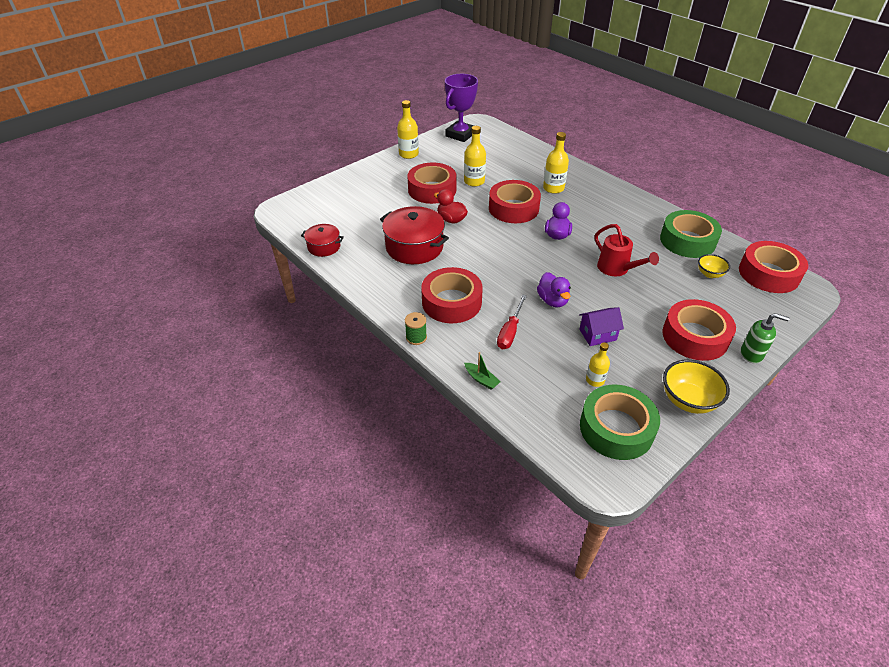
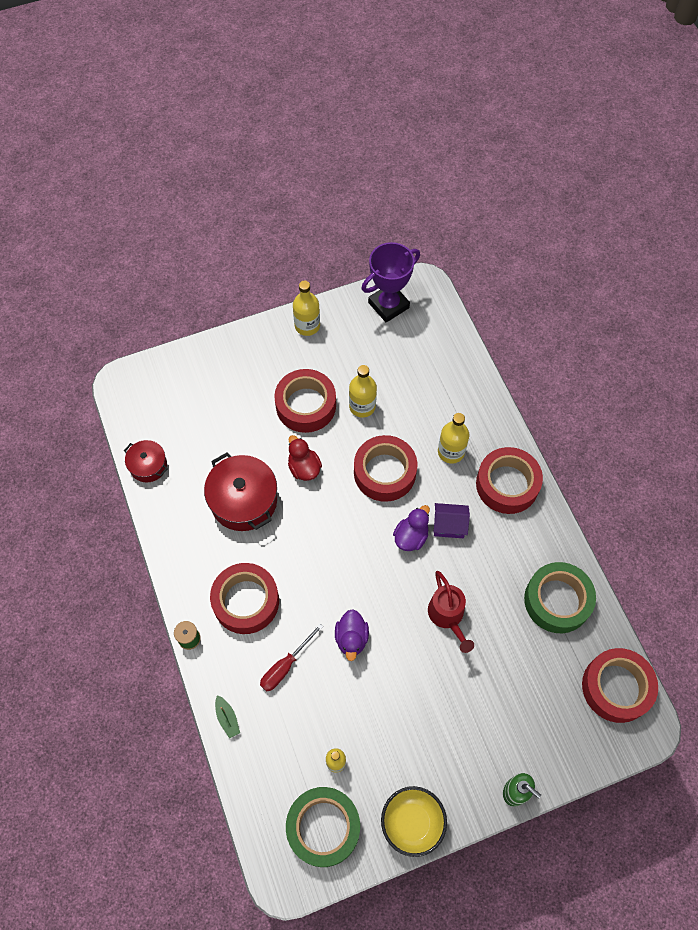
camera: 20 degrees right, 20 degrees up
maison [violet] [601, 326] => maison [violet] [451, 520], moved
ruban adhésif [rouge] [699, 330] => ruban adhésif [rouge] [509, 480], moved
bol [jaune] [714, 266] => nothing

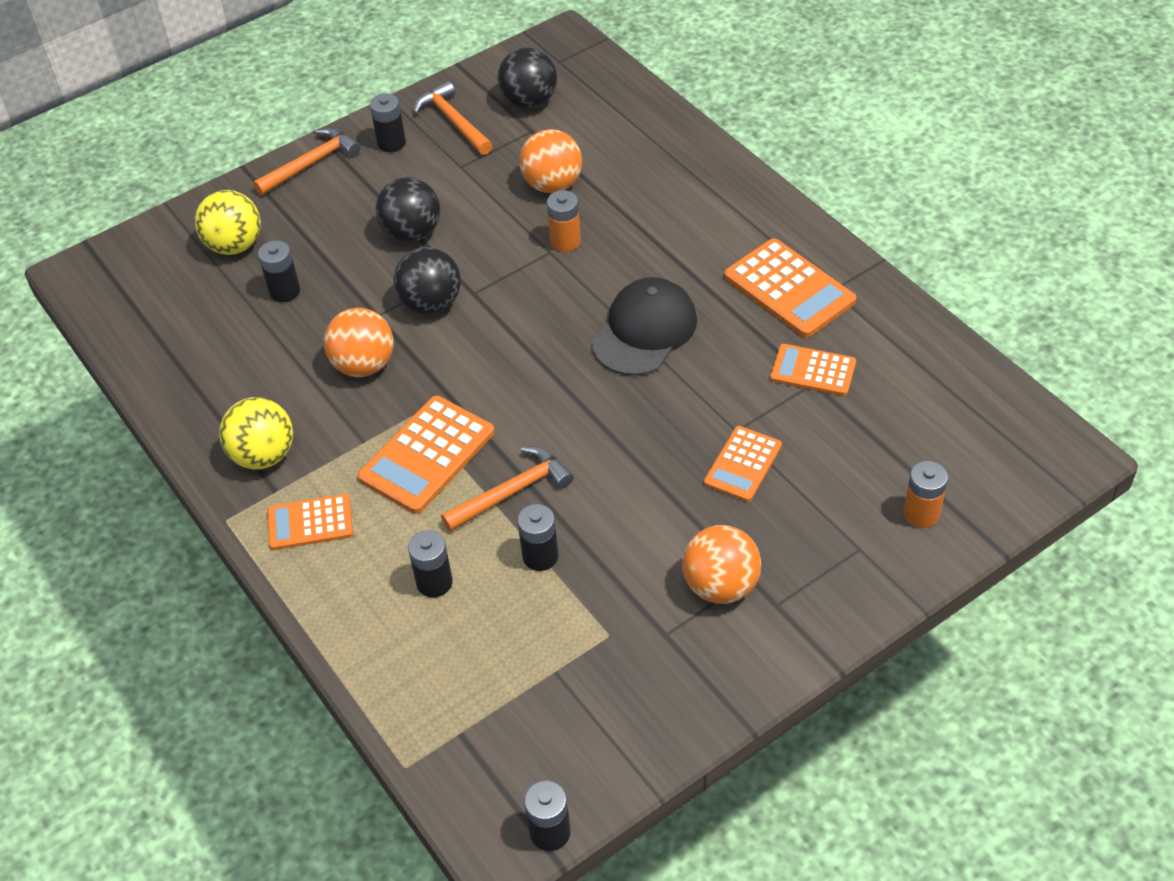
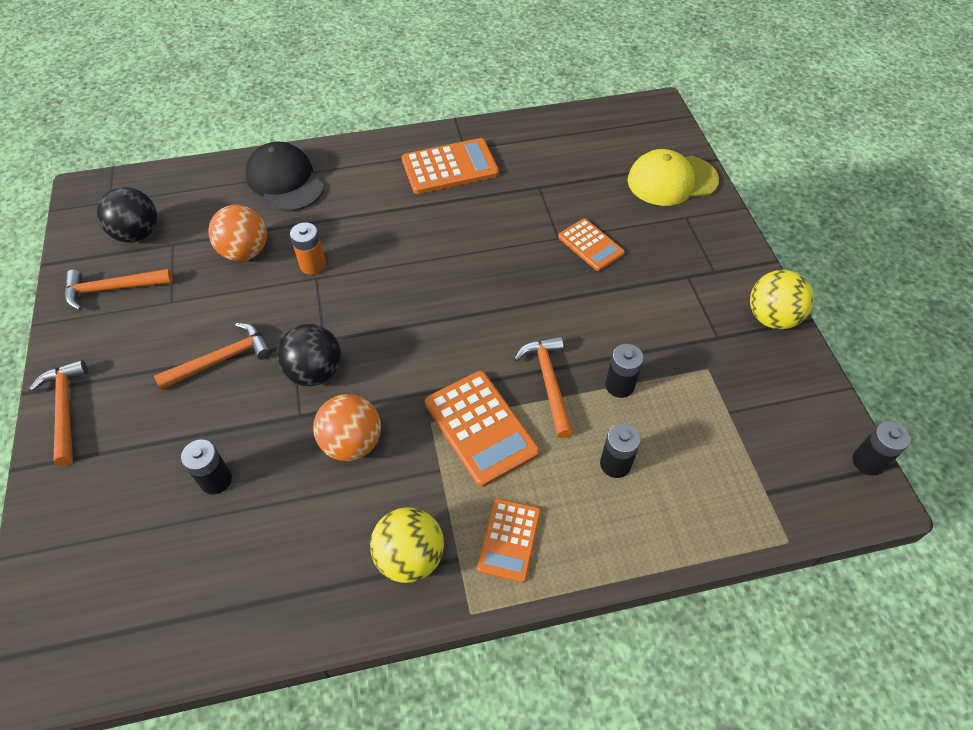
camera: 70 degrees left, 5 degrees up
balle [noir] [408, 209] => marteau [orange] [213, 356]
casquette [noir] [644, 326] => casquette [noir] [285, 176], moved
pile [orange] [925, 494] => casquette [jaune] [673, 177]
balle [jaune] [228, 222] => balle [jaune] [782, 299], moved
pile [noir] [388, 122] => nothing
balle [orange] [721, 564] => nothing
calculatrice [orange] [813, 370] => nothing

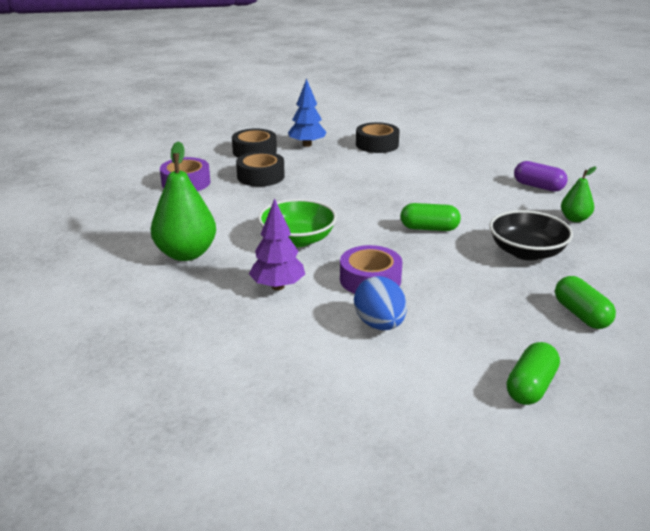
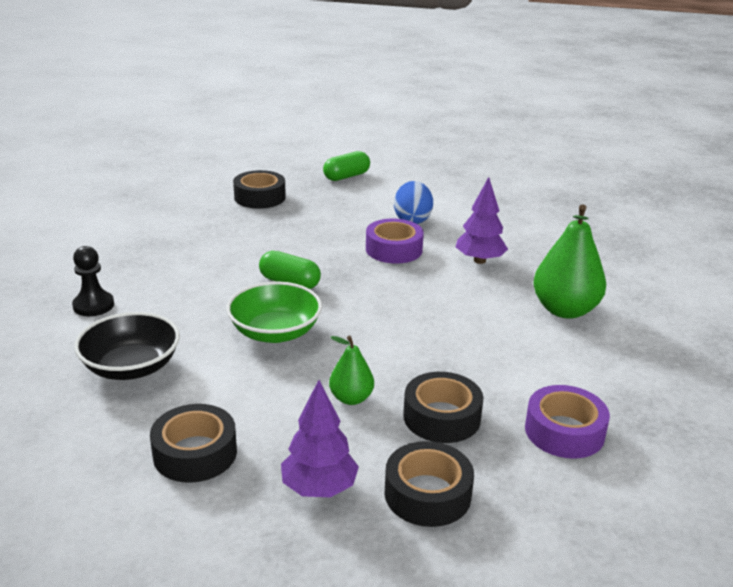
camera: 160 degrees left, 0 degrees up
gélule [violet] [541, 176] => pion [noir] [93, 281]
bol [noir] [531, 235] => bol [noir] [127, 346], moved
bol [vert] [297, 223] => bol [vert] [274, 312], moved
gélule [vert] [585, 302] => ruban adhésif [noir] [259, 189]
arbre [bleu] [307, 112] => arbre [violet] [320, 439]
poire [vert] [578, 194] => poire [vert] [351, 370], moved

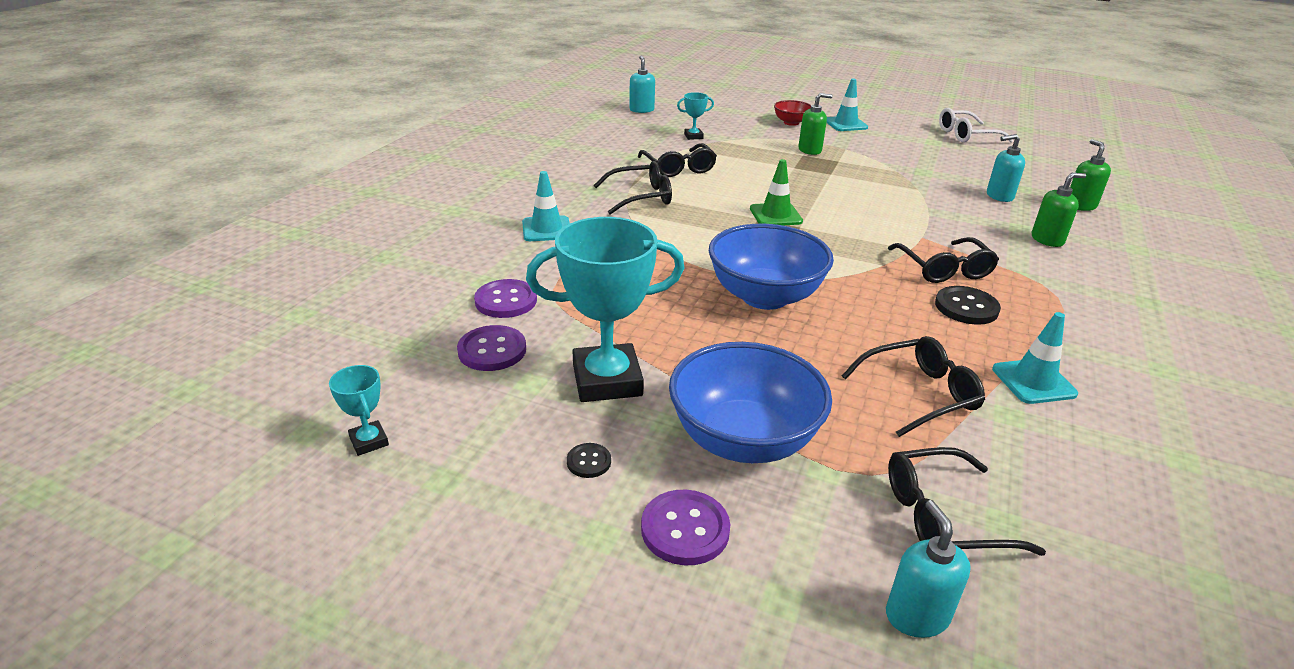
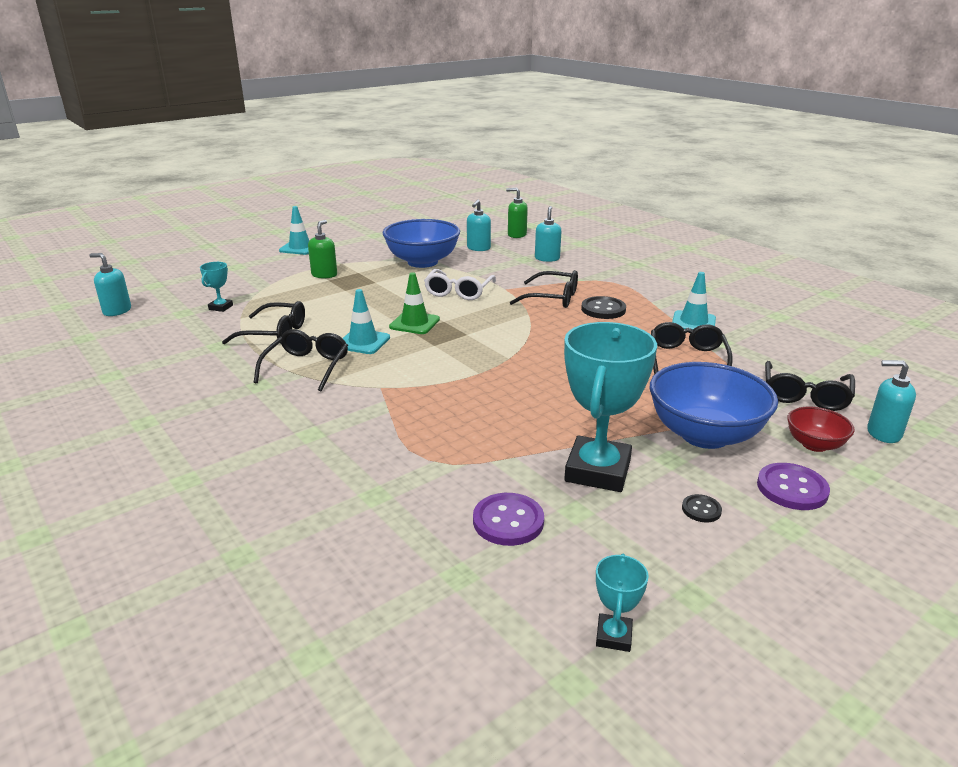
camera: 60 degrees left, 5 degrees down
cône de chantier [turquoise] [546, 206] => cône de chantier [turquoise] [366, 321], moved
bol [bleu] [771, 267] => bol [bleu] [421, 243], moved
lunettes [blanc] [976, 125] => lunettes [blanc] [460, 284], moved
distributeur de savon [vert] [1059, 210] => distributeur de savon [turquoise] [548, 234]
trophée [turquoise] [359, 410] => trophée [turquoise] [622, 603], 75 degrees counterclockwise
bol [rouge] [792, 113] => bol [rouge] [821, 429], moved
bouton [violet] [505, 298] => nothing

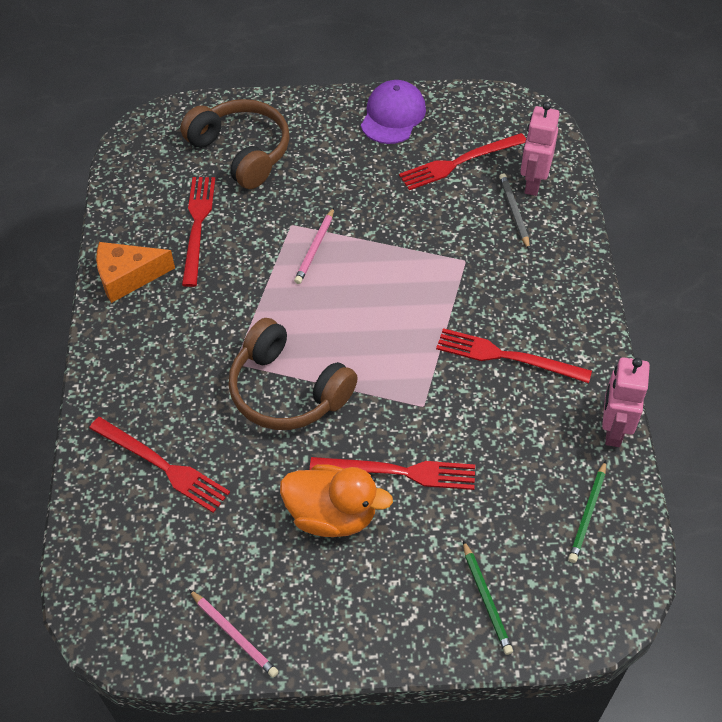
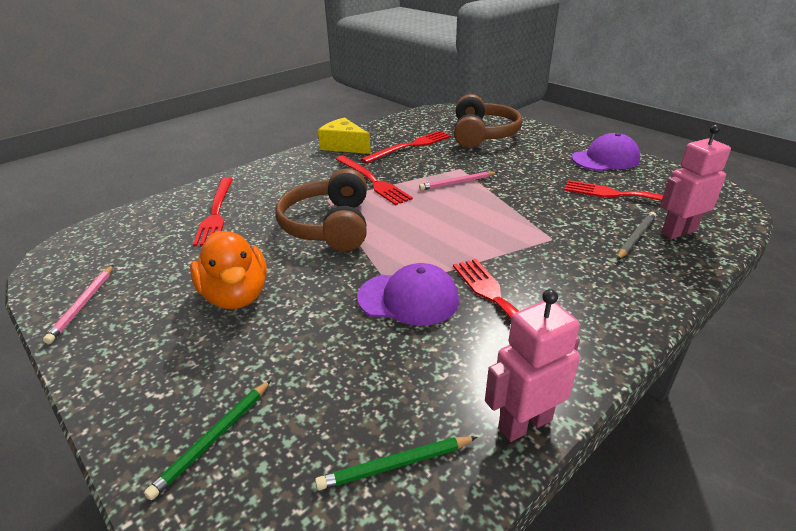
camera: 50 degrees right, 20 degrees down
fromage [orange] [135, 272] => fromage [jaune] [344, 135]
fourchette [rouge] [392, 473] => fourchette [rouge] [374, 181], moved
nothing => casquette [violet] [408, 294]

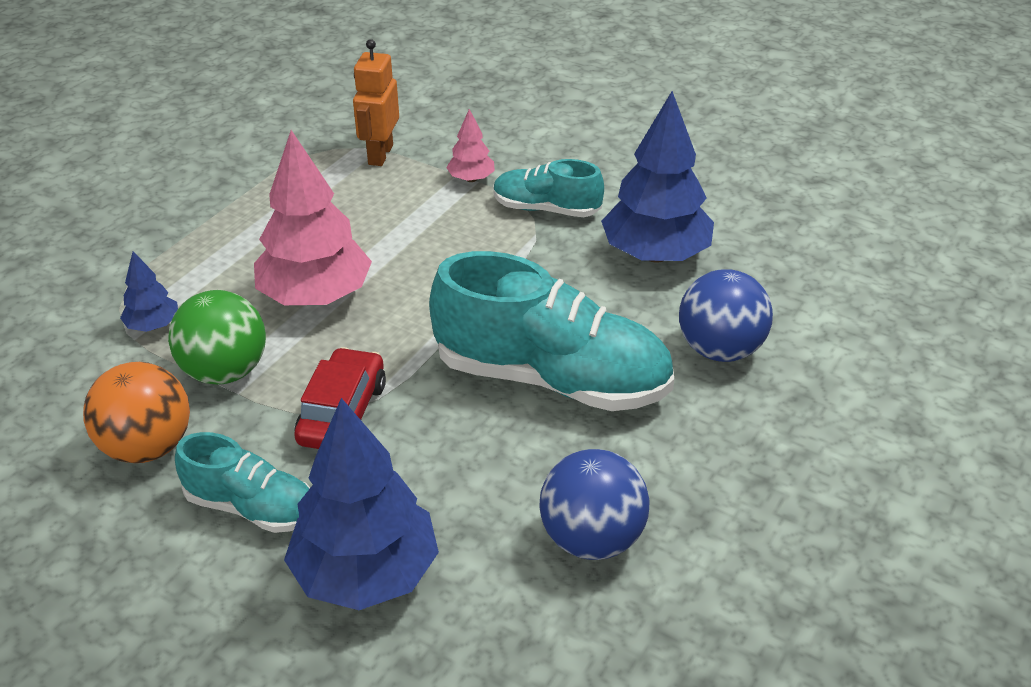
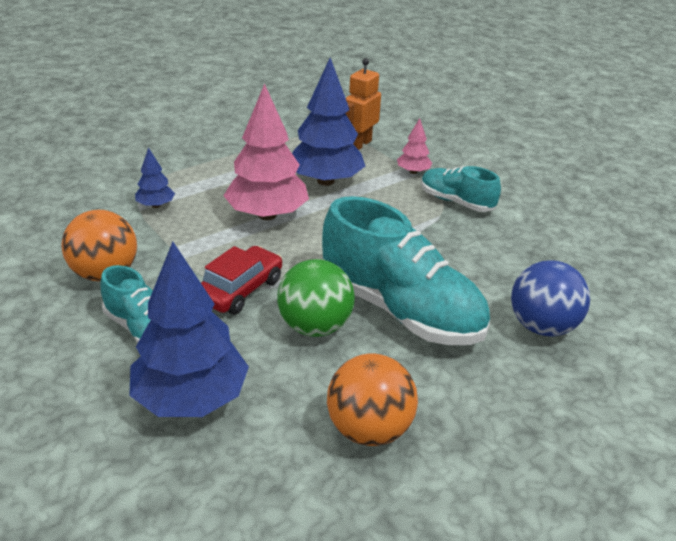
camera: 20 degrees right, 5 degrees down
balle [vert] [217, 337] => balle [vert] [316, 298], moved
arbre [bleu] [657, 177] => arbre [bleu] [328, 122], moved
balle [bleu] [595, 504] => balle [orange] [372, 400]

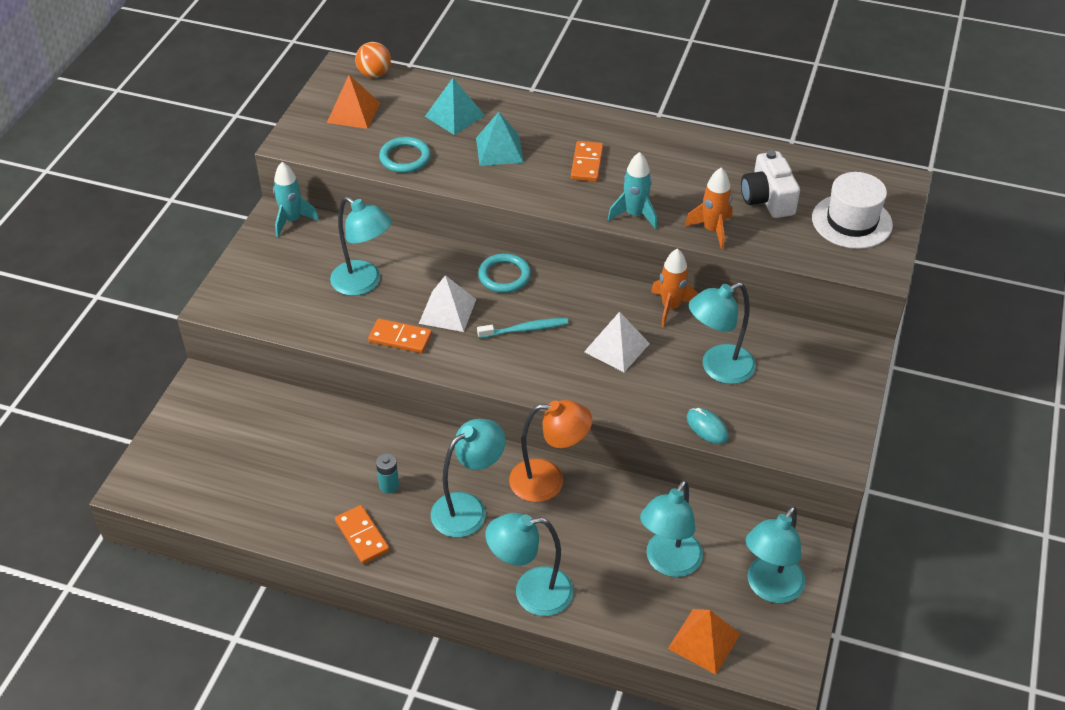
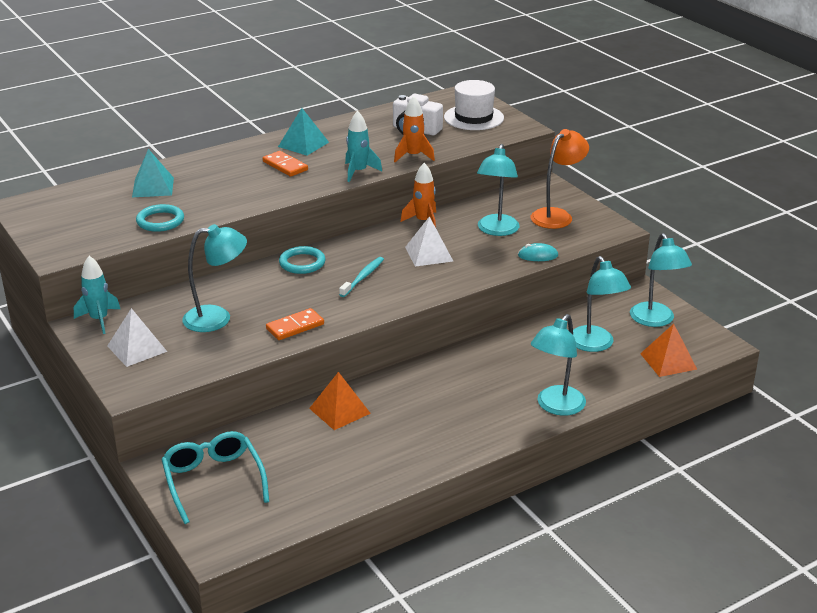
camera: 50 degrees left, 15 degrees down
pyramide [blanc] [447, 303] => pyramide [blanc] [137, 337], moved
nothing => lunettes [turquoise] [215, 477]
pyramide [turquoise] [500, 139] => pyramide [turquoise] [303, 131], moved
pyramide [orange] [353, 102] => pyramide [orange] [340, 401], moved
lampe [orange] [550, 451] => lampe [orange] [560, 179], moved
domino [orange] [362, 534] => nothing
balle [orange] [373, 60] => nothing
pile [turquoise] [387, 473] => nothing
lampe [turquoise] [468, 478] => nothing

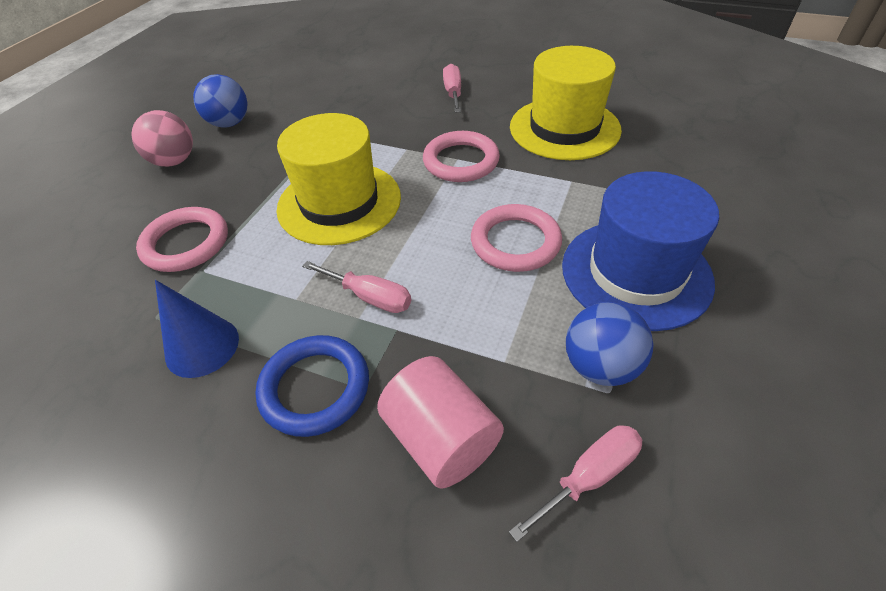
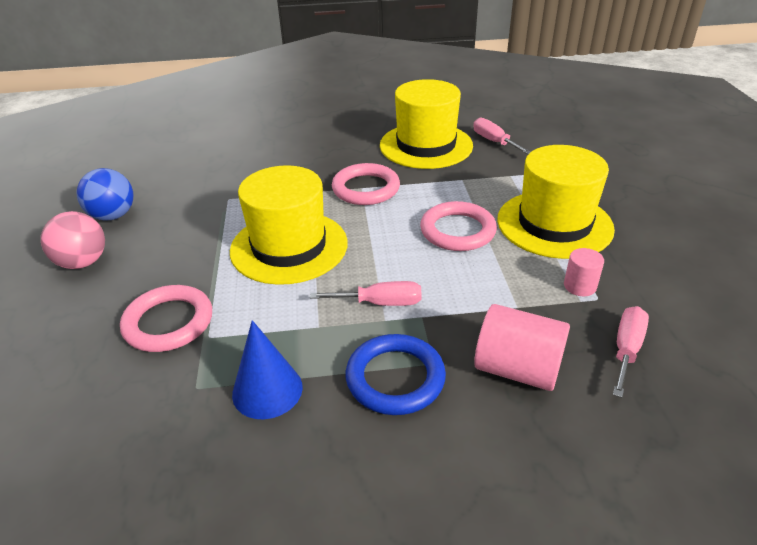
camera: 30 degrees left, 10 degrees down
tournevis [rose] [452, 88] => tournevis [rose] [502, 136], moved
chapeau [bleu] [640, 251] => chapeau [jaune] [556, 202]
balle [bleu] [610, 344] => cylindre [rose] [584, 272]

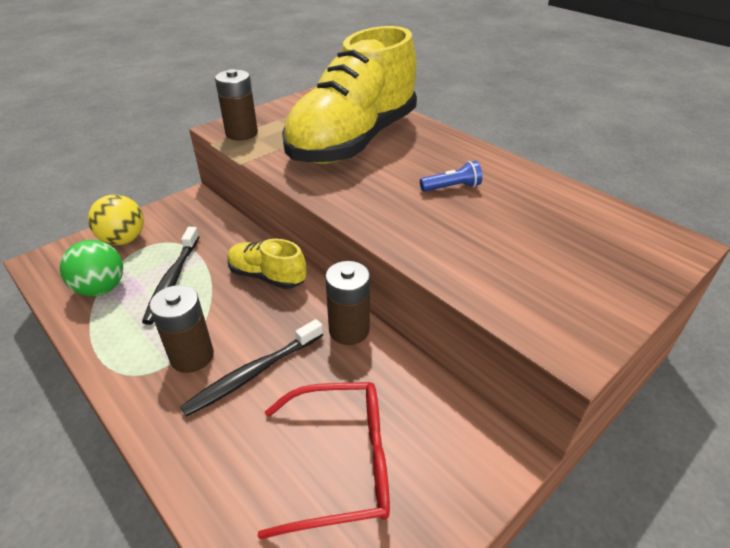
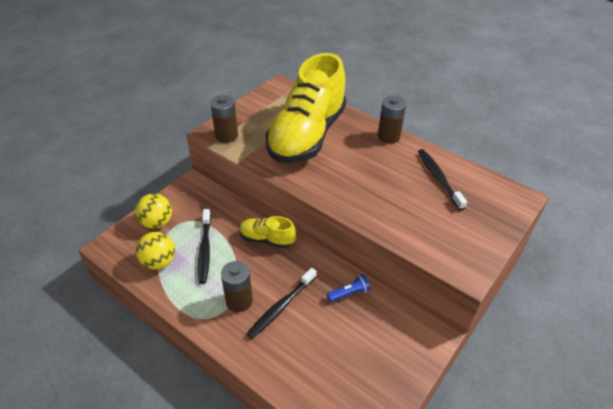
camera: 10 degrees left, 5 degrees up
balle [vert] [91, 268] => balle [jaune] [155, 251]
lampe de poche [bleu] [451, 176] => lampe de poche [bleu] [348, 288], moved
pile [marron] [347, 303] => pile [marron] [392, 119], moved
nothing => brosse à dents [noir] [442, 179]
lunettes [rouge] [324, 460] => nothing

